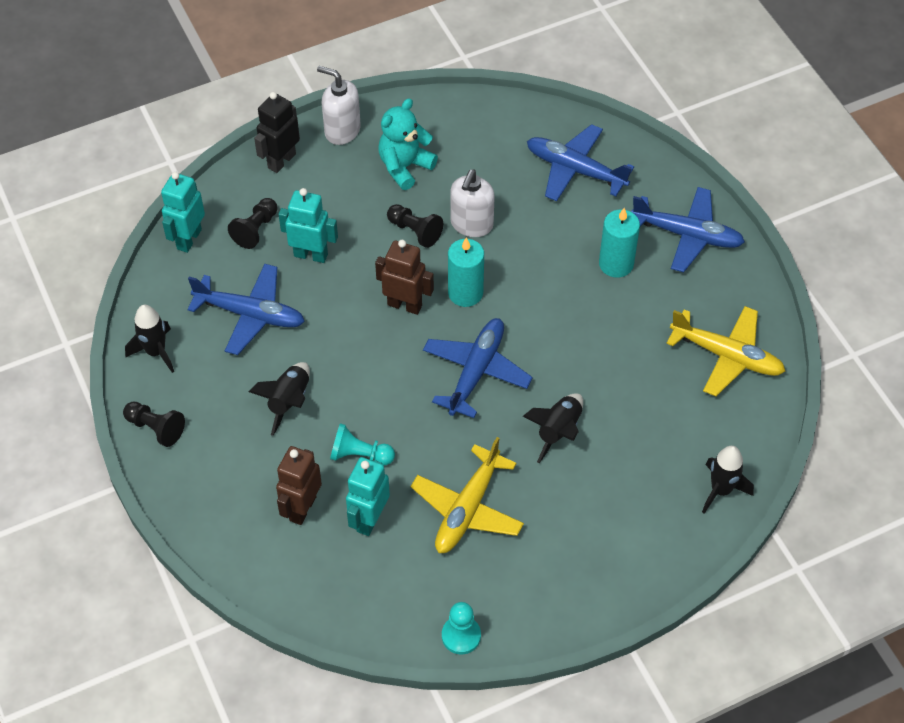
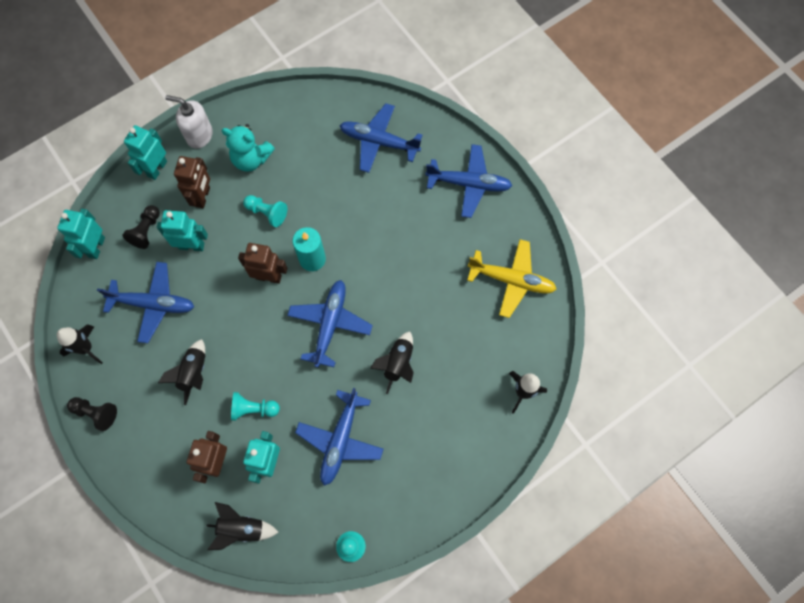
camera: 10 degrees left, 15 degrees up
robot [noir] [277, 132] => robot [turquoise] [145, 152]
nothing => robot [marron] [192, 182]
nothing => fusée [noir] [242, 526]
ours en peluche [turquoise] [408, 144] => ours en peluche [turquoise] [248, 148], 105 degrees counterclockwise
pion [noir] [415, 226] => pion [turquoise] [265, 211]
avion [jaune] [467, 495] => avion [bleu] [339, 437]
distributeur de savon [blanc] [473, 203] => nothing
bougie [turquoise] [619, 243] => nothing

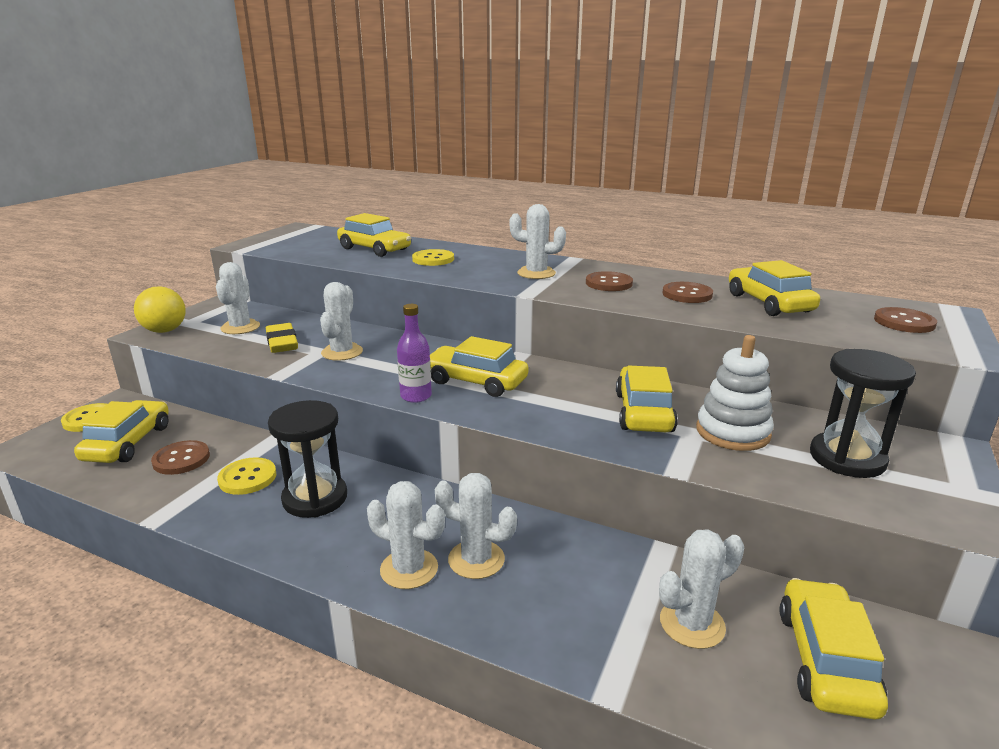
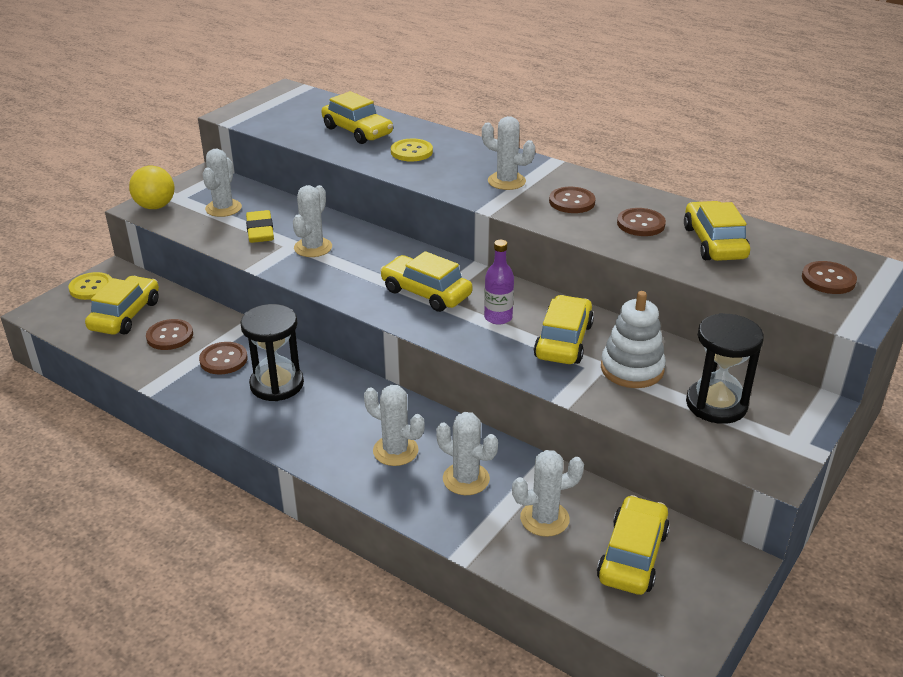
camera: 10 degrees right, 10 degrees up
bouton [jaune] [246, 476] => bouton [marron] [223, 358]
cactus [blanc] [406, 535] => cactus [blanc] [467, 453], moved
bouteille [violet] [414, 353] => bouteille [violet] [499, 282], moved

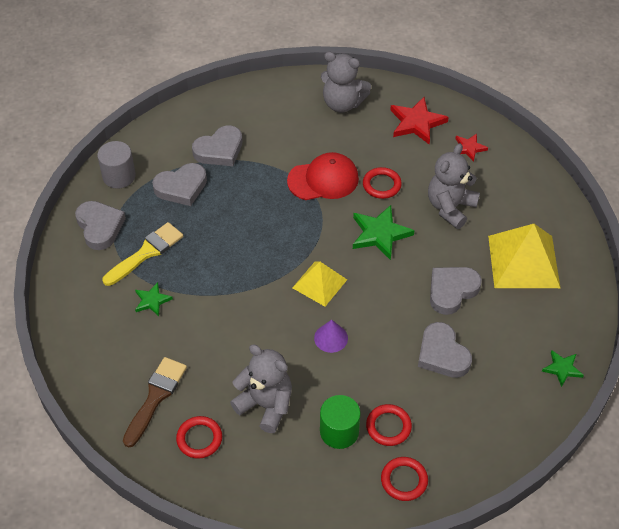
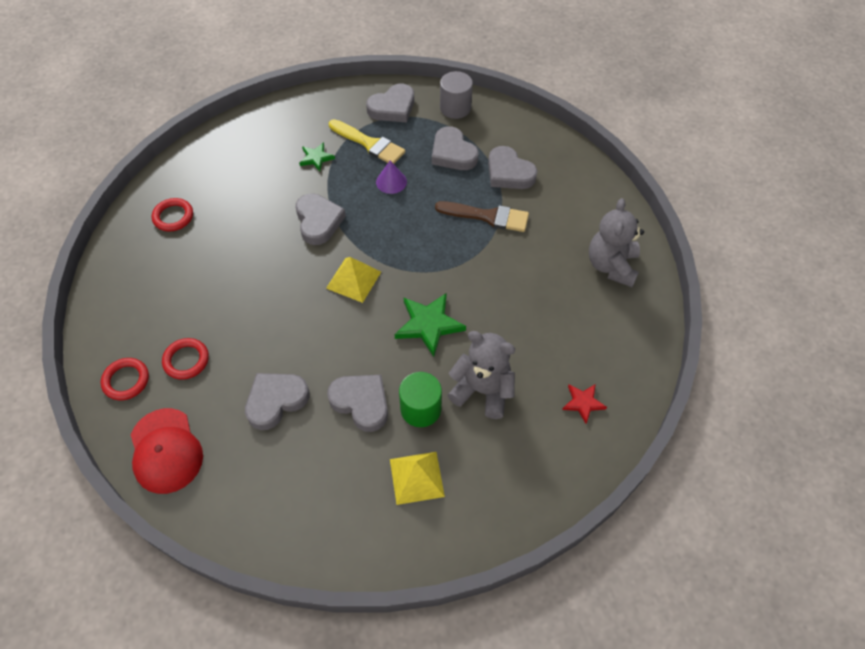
camera: 80 degrees right, 5 degrees up
casquette [rouge] [323, 176] => casquette [rouge] [167, 451], moved
nothing => cœur [gris] [321, 219]
cône [violet] [331, 336] => cône [violet] [391, 177], moved
pyramide [jaune] [524, 256] => pyramide [jaune] [417, 478], x0.61
cylindre [vert] [340, 422] => cylindre [vert] [420, 399], moved
pinceau [marron] [155, 402] => pinceau [marron] [482, 216], moved
ours en peluche [gris] [261, 388] => nothing
anneau [rouge] [382, 183] => nothing
étoile [rouge] [419, 120] => nothing
étoile [vert] [563, 368] => nothing

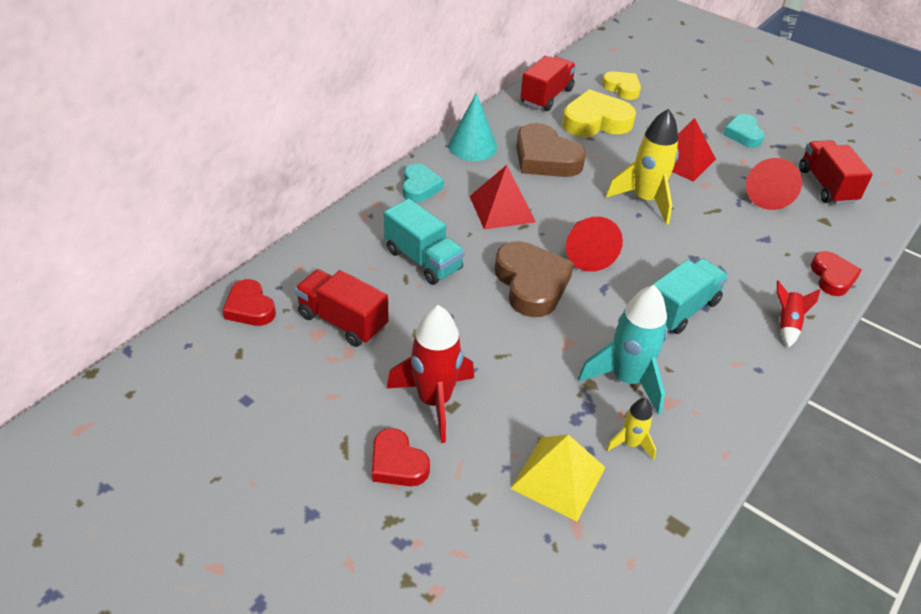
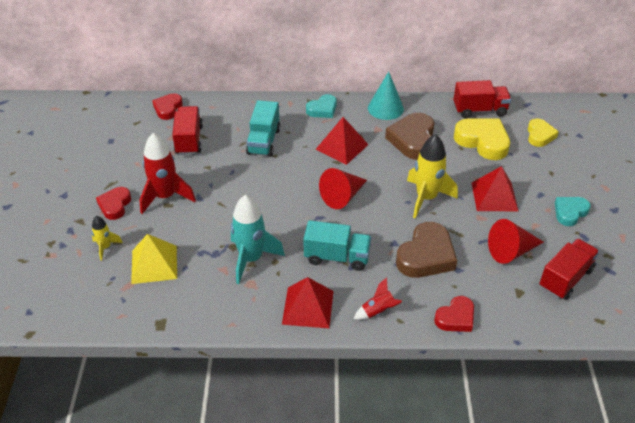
camera: 55 degrees right, 0 degrees up
fusée [jaune] [631, 429] => fusée [jaune] [107, 238], moved
nothing => pyramide [rouge] [308, 302]
cœur [marron] [534, 279] => cœur [marron] [426, 250], moved

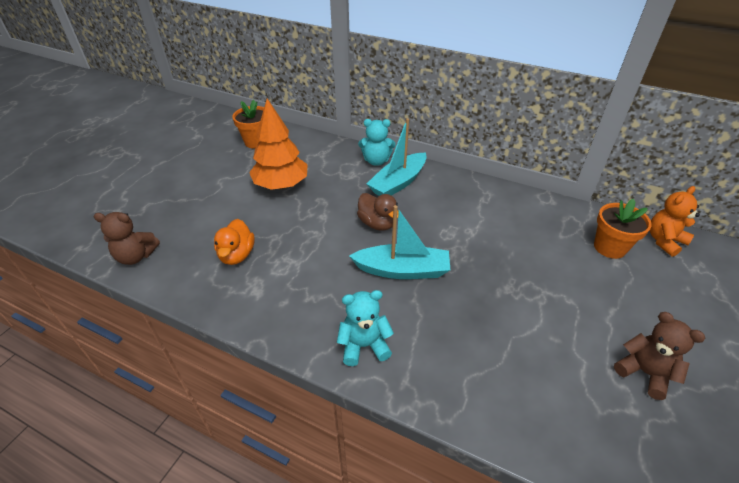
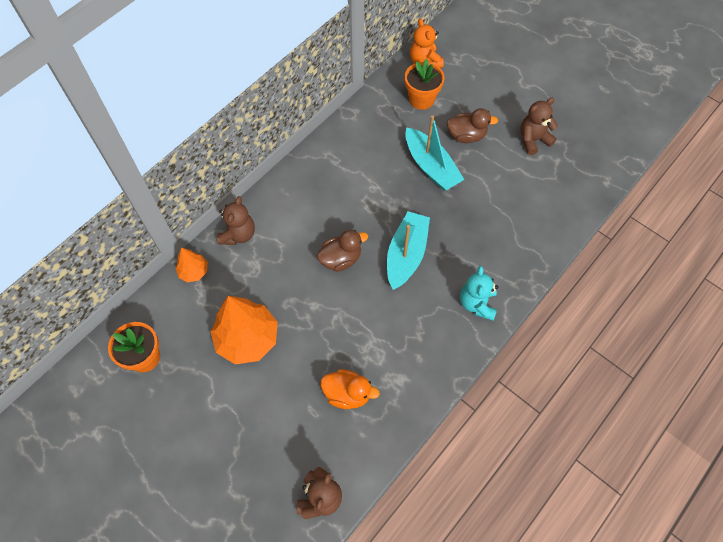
camera: 75 degrees left, 20 degrees up
nothing => arbre [orange] [192, 265]
ours en peluche [turquoise] [377, 142] => ours en peluche [marron] [236, 220]
bateau [turquoise] [396, 157] => bateau [turquoise] [434, 152], moved
nothing => canard [marron] [472, 125]

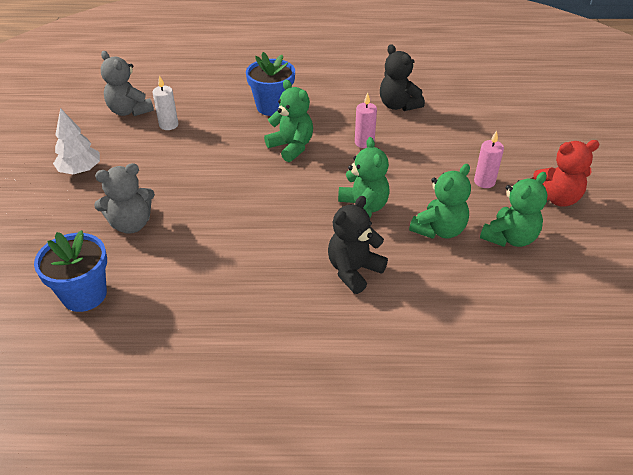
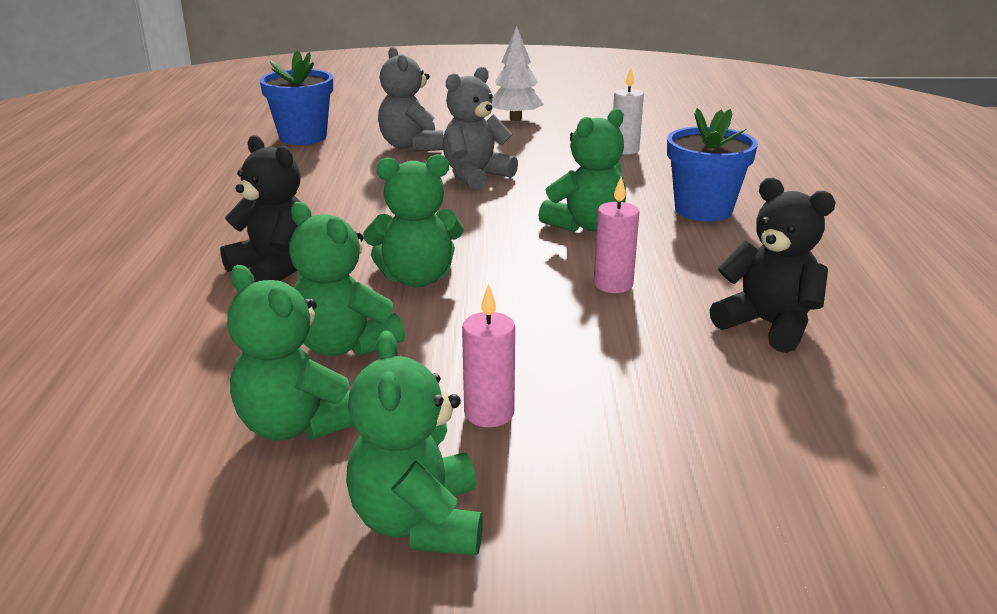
camera: 90 degrees right, 15 degrees down
ours en peluche [rouge] [565, 173] => ours en peluche [vert] [414, 443]
ours en peluche [gris] [127, 83] => ours en peluche [gris] [480, 128], moved
ours en peluche [noir] [402, 77] => ours en peluche [noir] [772, 265], 75 degrees clockwise

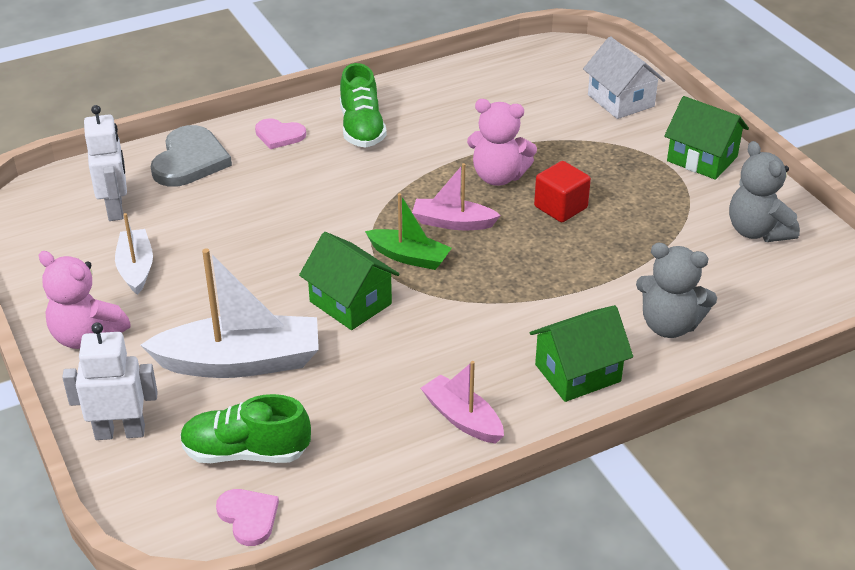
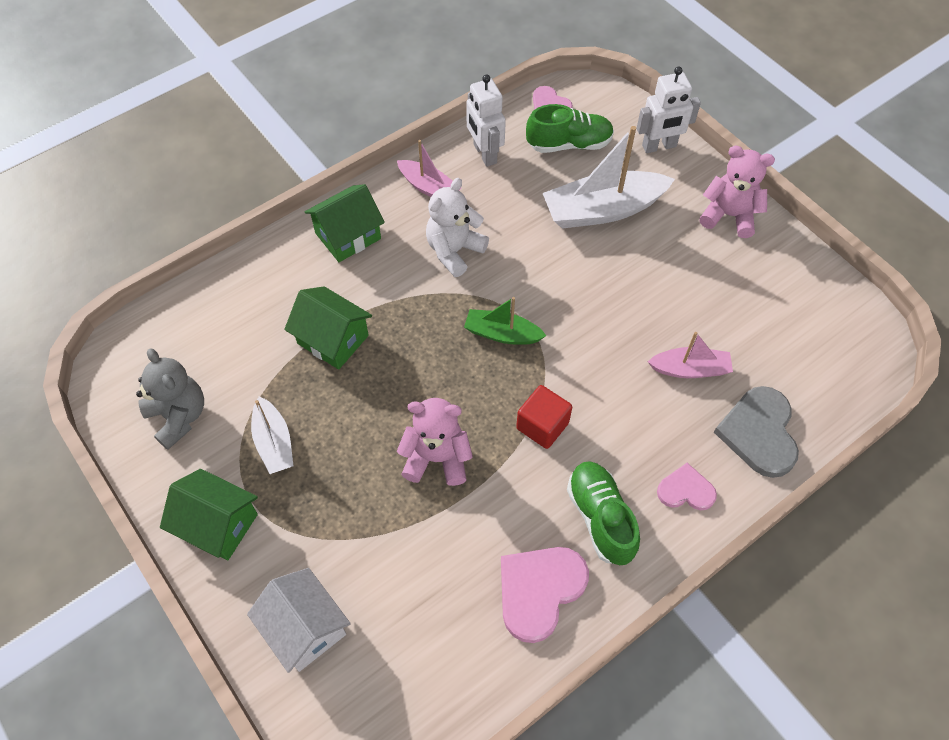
camera: 170 degrees right, 20 degrees up
bateau [blanc] [134, 254] => bateau [blanc] [272, 435], moved
maison [vert] [349, 281] => maison [vert] [328, 328], moved
nothing => ours en peluche [blanc] [457, 227]
robot [blanc] [105, 163] => robot [blanc] [486, 120], moved
nothing => cœur [rose] [545, 595]
cube [rouge] [562, 191] => cube [rouge] [544, 417], moved
bateau [rose] [456, 196] => bateau [rose] [690, 355], moved
ours en peluche [gris] [676, 290] => nothing

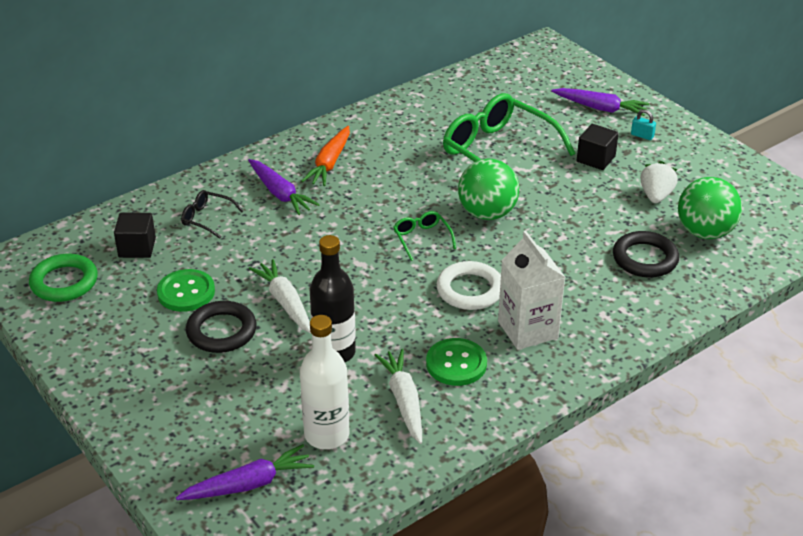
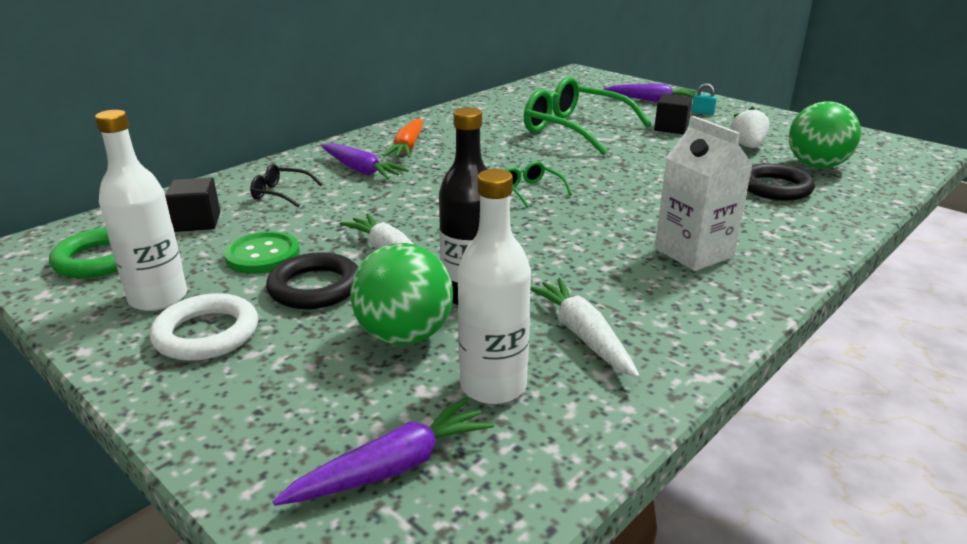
camera: 10 degrees left, 10 degrees down
nothing => bouteille [blanc] [141, 210]
anneau [blanc] [468, 285] => anneau [blanc] [204, 327], moved
balle [vert] [488, 189] => balle [vert] [401, 294], moved
bouton [vert] [456, 362] => nothing

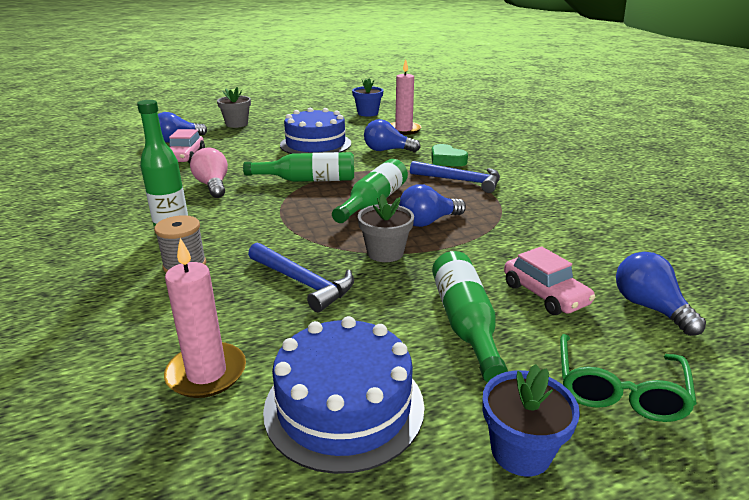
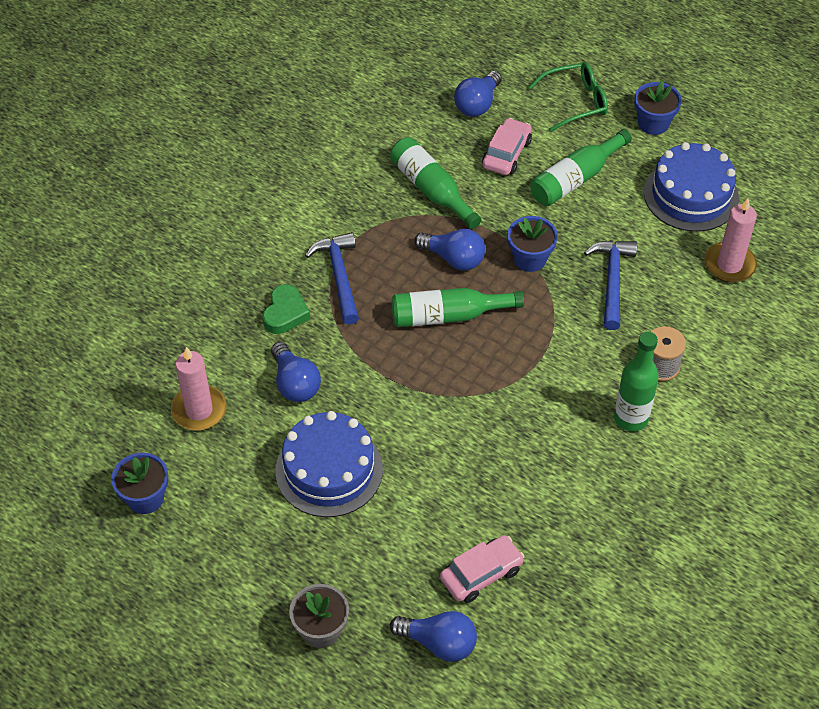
camera: 125 degrees left, 25 degrees up
bouteille [vert] [298, 167] => bouteille [vert] [435, 183], moved
pot de fleurs [gris] [386, 228] => pot de fleurs [bleu] [532, 244]
ampoule [rose] [209, 173] => nothing

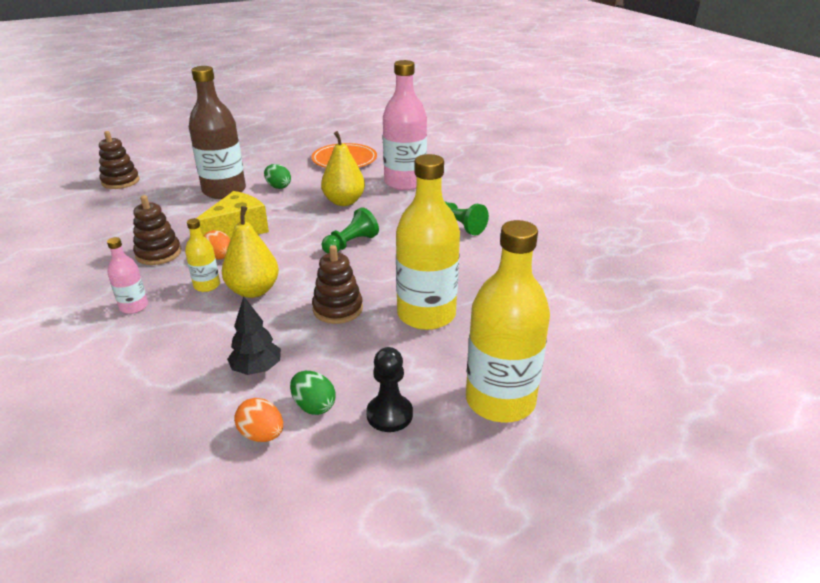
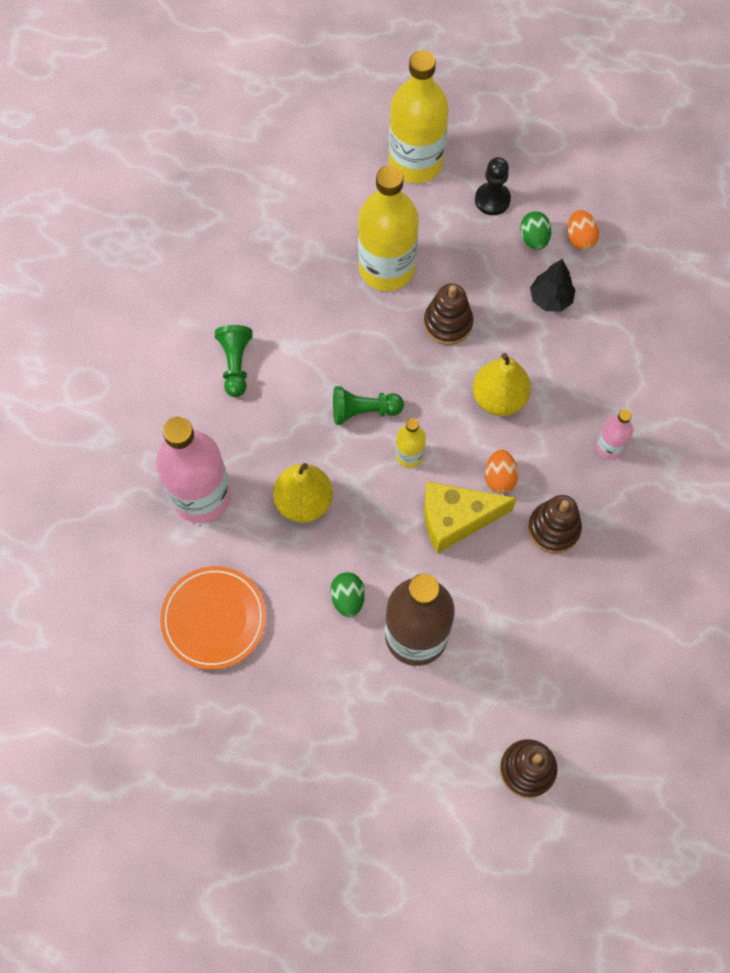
camera: 140 degrees left, 35 degrees up
bouteille [jaune] [202, 255] => bouteille [jaune] [411, 443], moved

